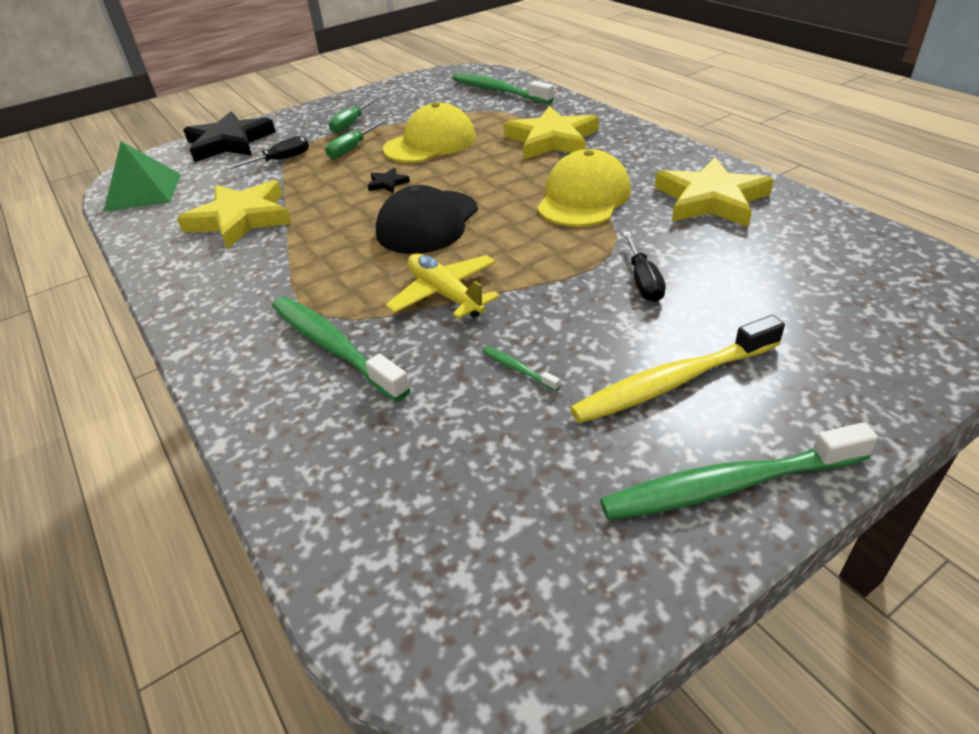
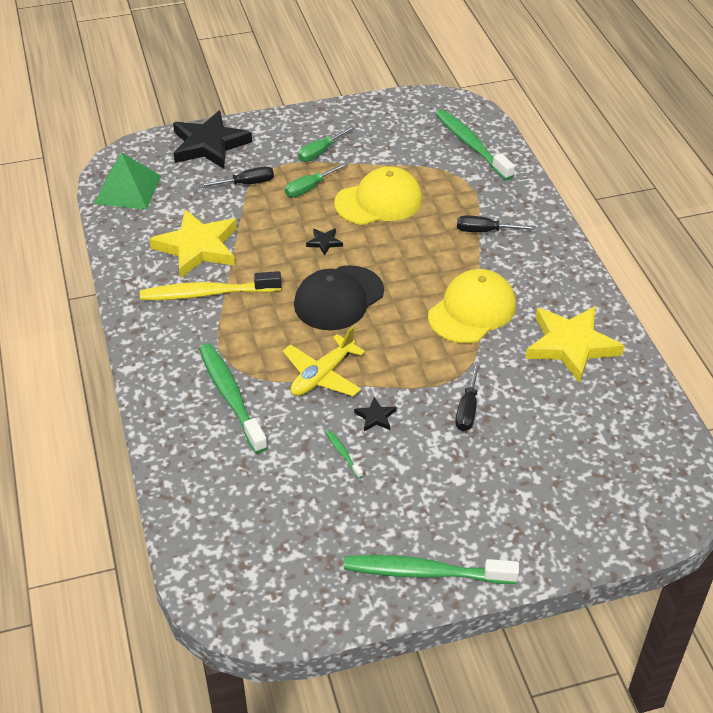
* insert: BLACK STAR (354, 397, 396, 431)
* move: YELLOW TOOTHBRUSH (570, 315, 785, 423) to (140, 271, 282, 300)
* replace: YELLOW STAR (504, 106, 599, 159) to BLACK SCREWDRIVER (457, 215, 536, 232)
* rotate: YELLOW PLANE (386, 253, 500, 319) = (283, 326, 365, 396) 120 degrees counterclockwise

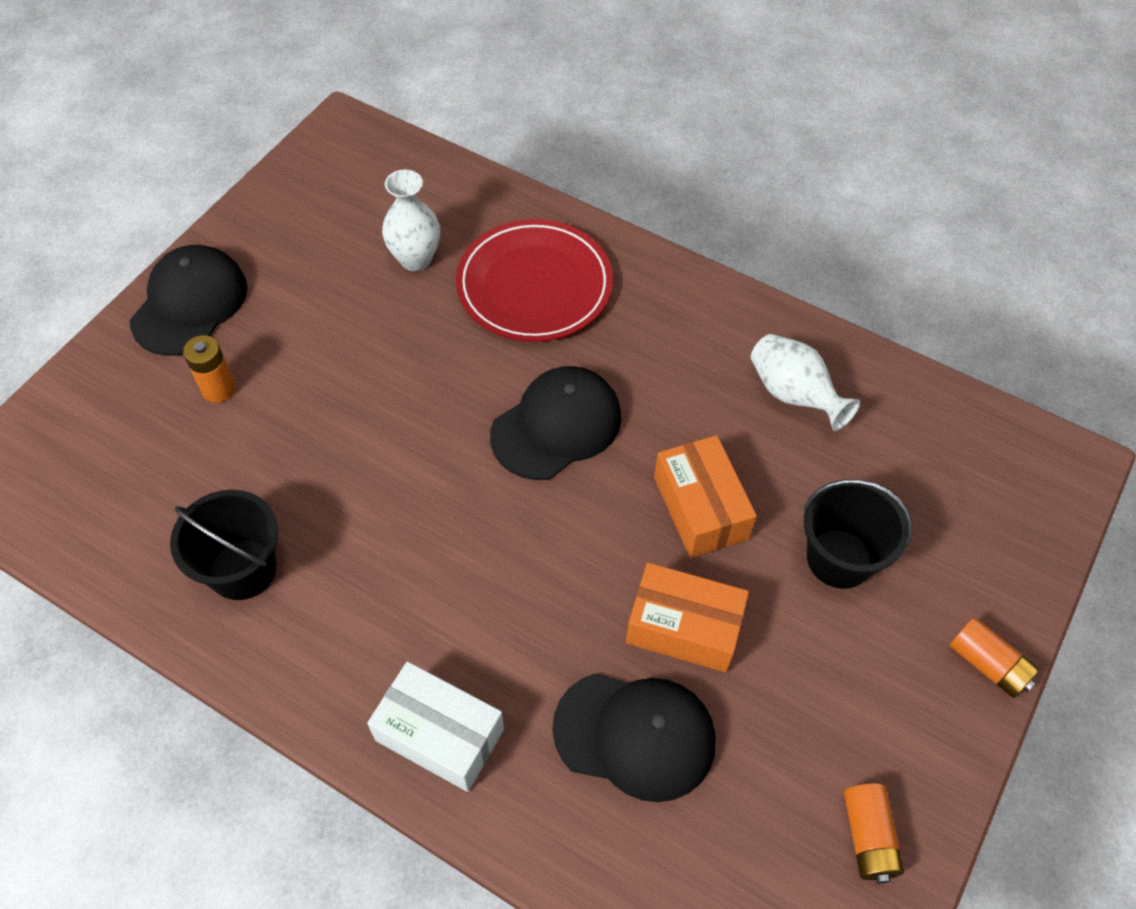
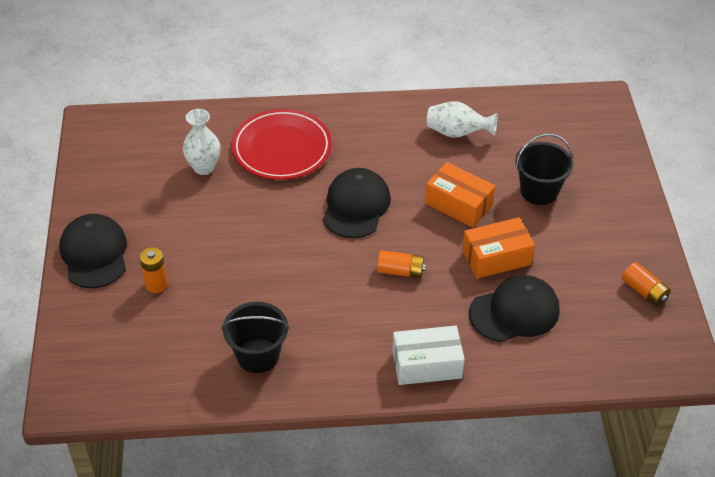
* move: ORANGE BATTERY (949, 617, 1039, 698) to (377, 250, 426, 278)

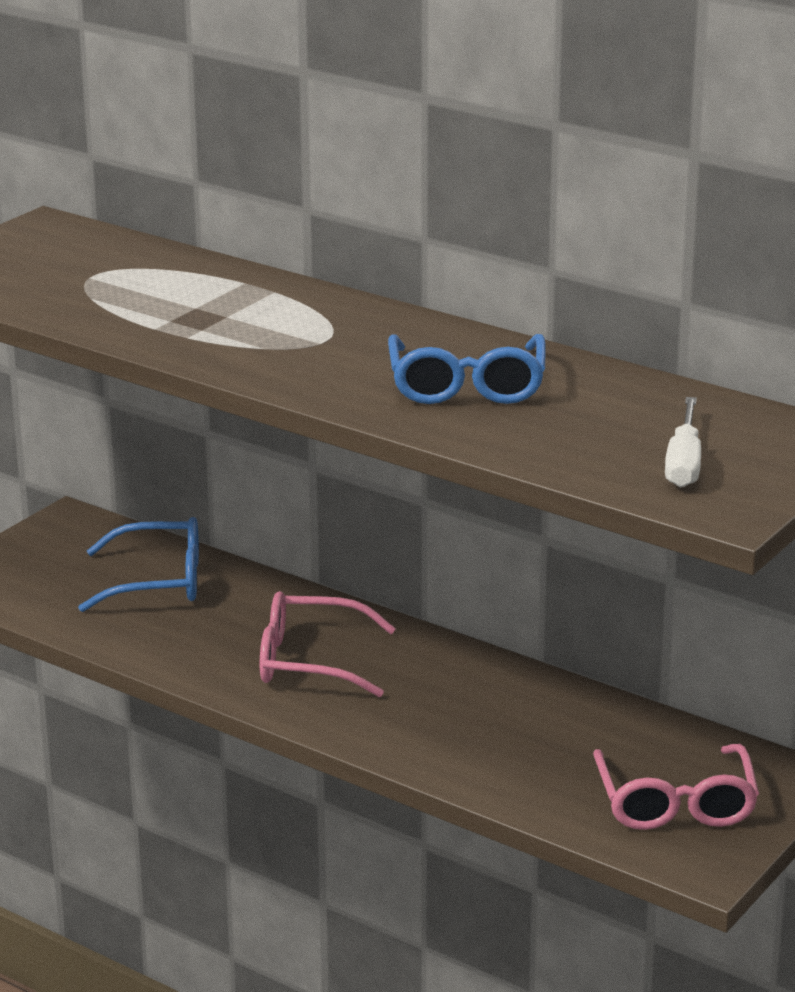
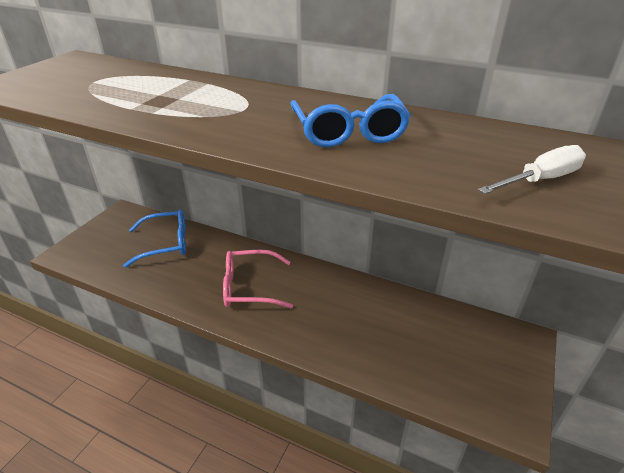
* delete: PINK GLASSES (593, 744, 759, 830)
* rotate: WHITE SCREWDRIVER (665, 397, 701, 487) = (478, 145, 586, 194) 120 degrees counterclockwise

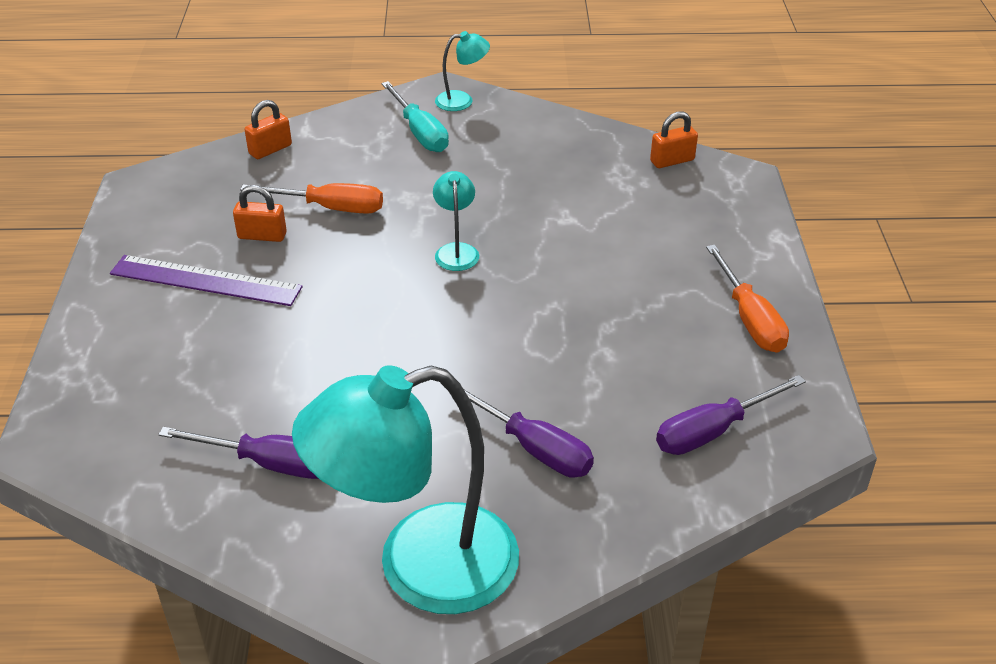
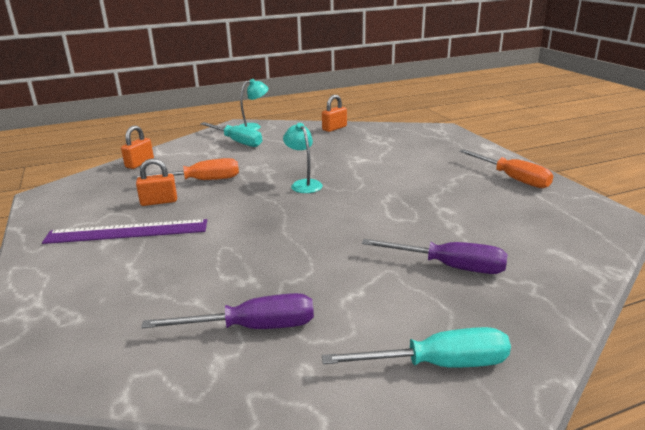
* delete: PURPLE SCREWDRIVER (656, 375, 806, 455)
* move: ORANGE PADLOCK (650, 111, 698, 168) to (322, 95, 347, 132)
* replace: TURQUOISE LAMP (292, 366, 519, 614) to TURQUOISE SCREWDRIVER (322, 327, 511, 368)

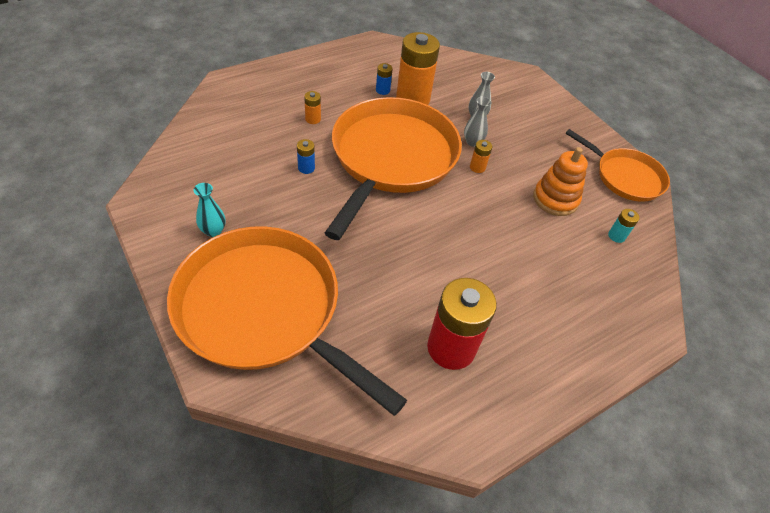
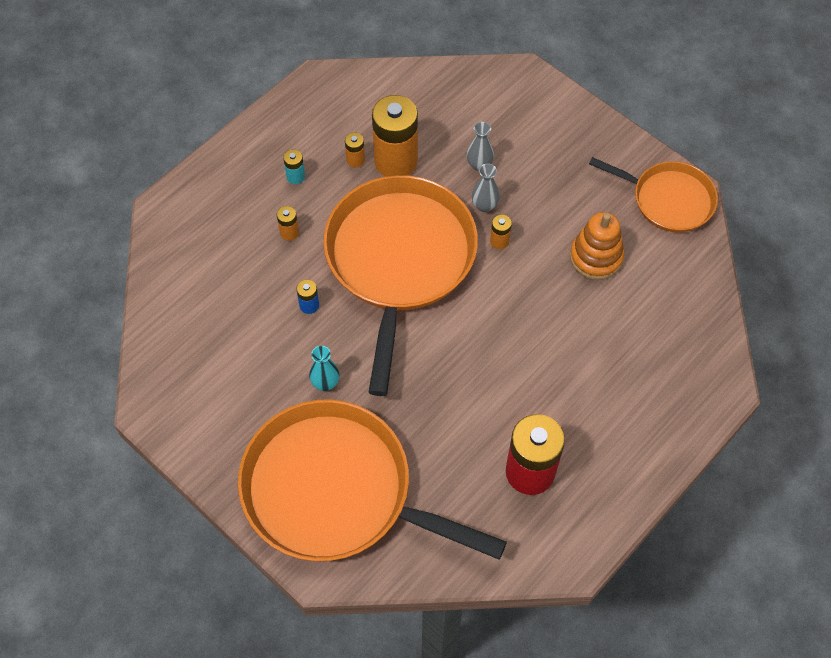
* move: TURQUOISE VASE (193, 183, 226, 237) to (309, 346, 340, 391)
* move: TURQUOISE BATTERY (608, 209, 640, 243) to (283, 149, 305, 184)
* recolor: BLUE BATTERY (376, 63, 393, 95) to ORANGE BATTERY (345, 132, 365, 167)

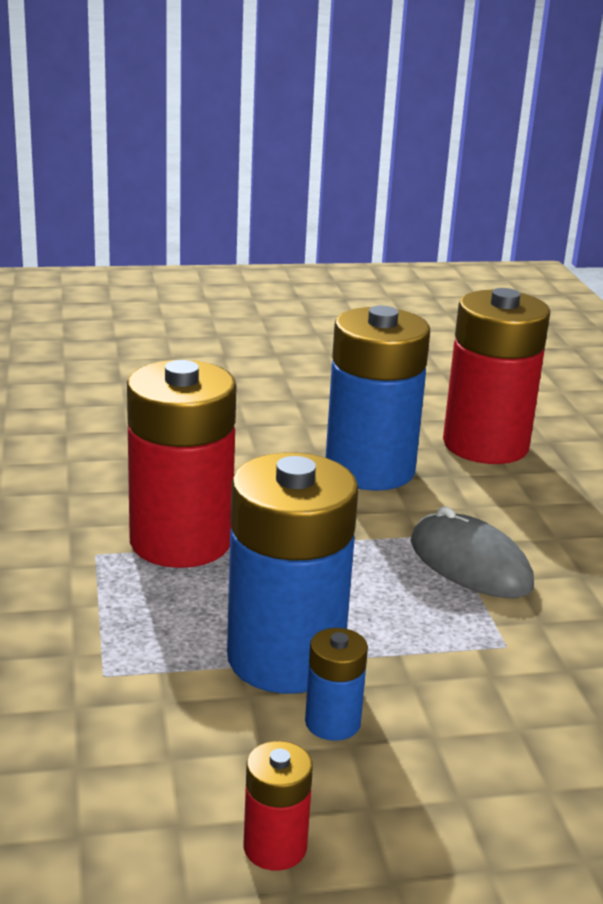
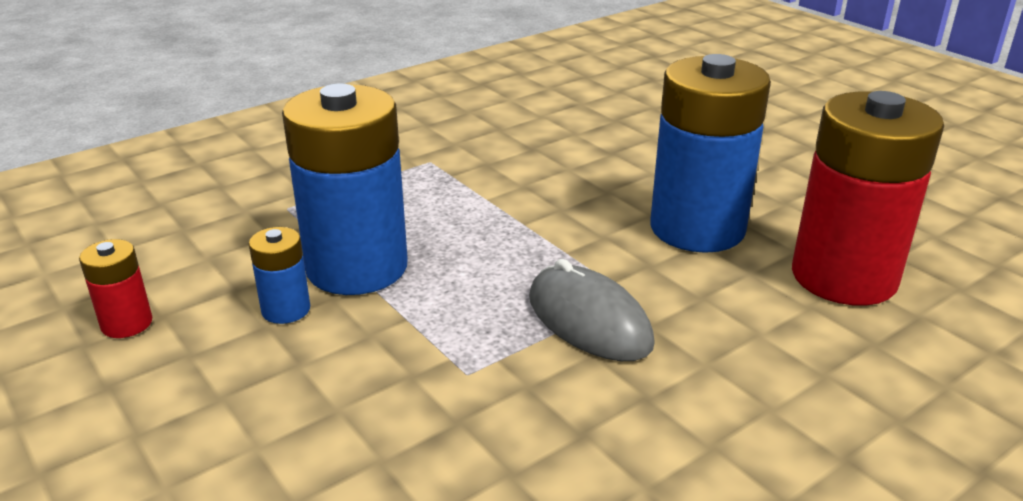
* delete: RED BATTERY (127, 360, 237, 568)
* rotate: GREY MOUSE (411, 506, 534, 598) = (529, 259, 655, 361) 60 degrees counterclockwise

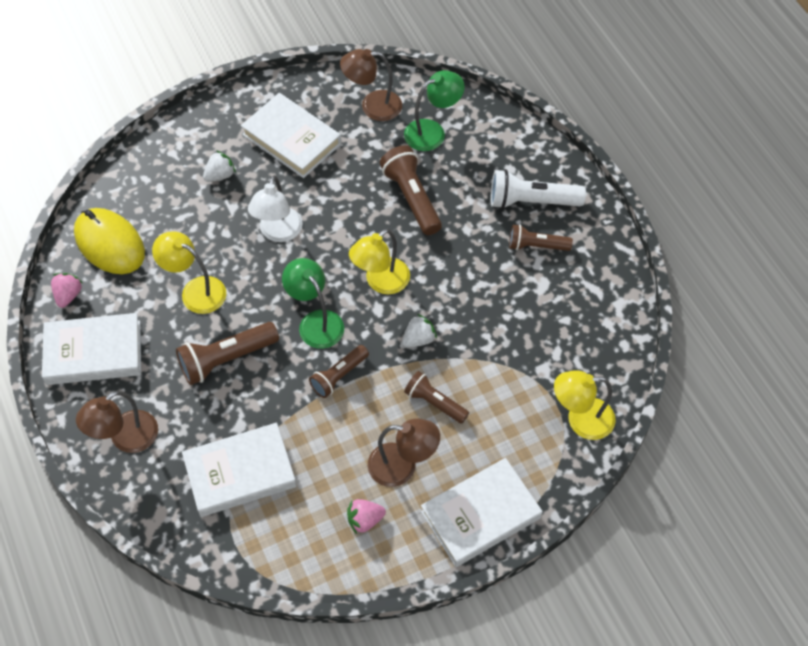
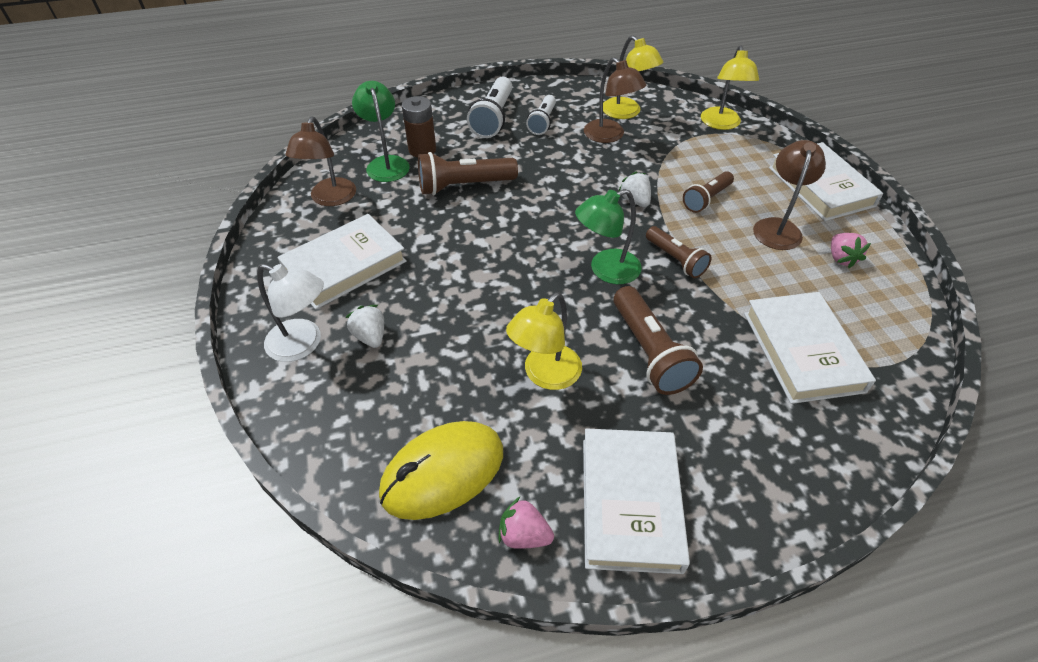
* insert: BROWN BATTERY (402, 96, 436, 157)
* move: BROWN LAMP (76, 391, 158, 453) to (584, 57, 646, 143)
* move: WHITE LAMP (248, 176, 303, 242) to (257, 264, 324, 362)
* move: YELLOW LAMP (349, 229, 410, 294) to (603, 36, 663, 119)
* recolor: BROWN FLASHLIGHT (509, 224, 573, 251) to WHITE FLASHLIGHT (526, 95, 556, 135)

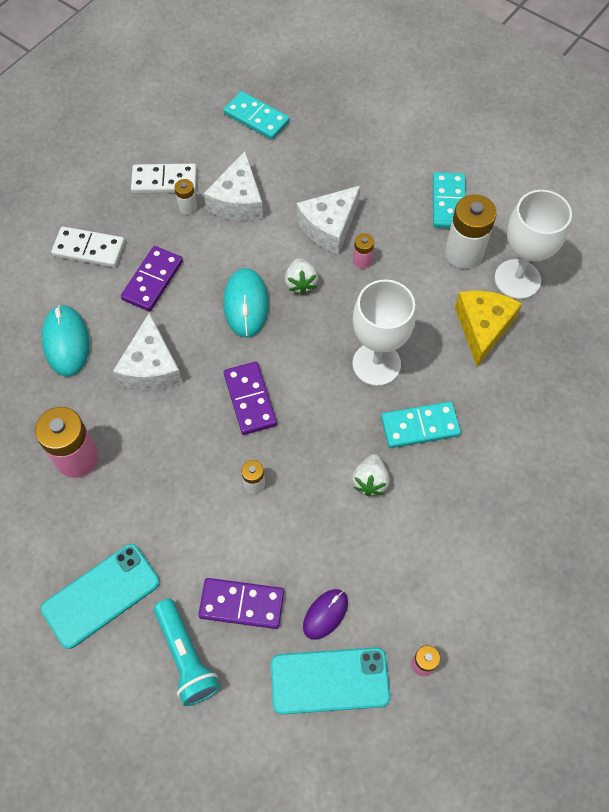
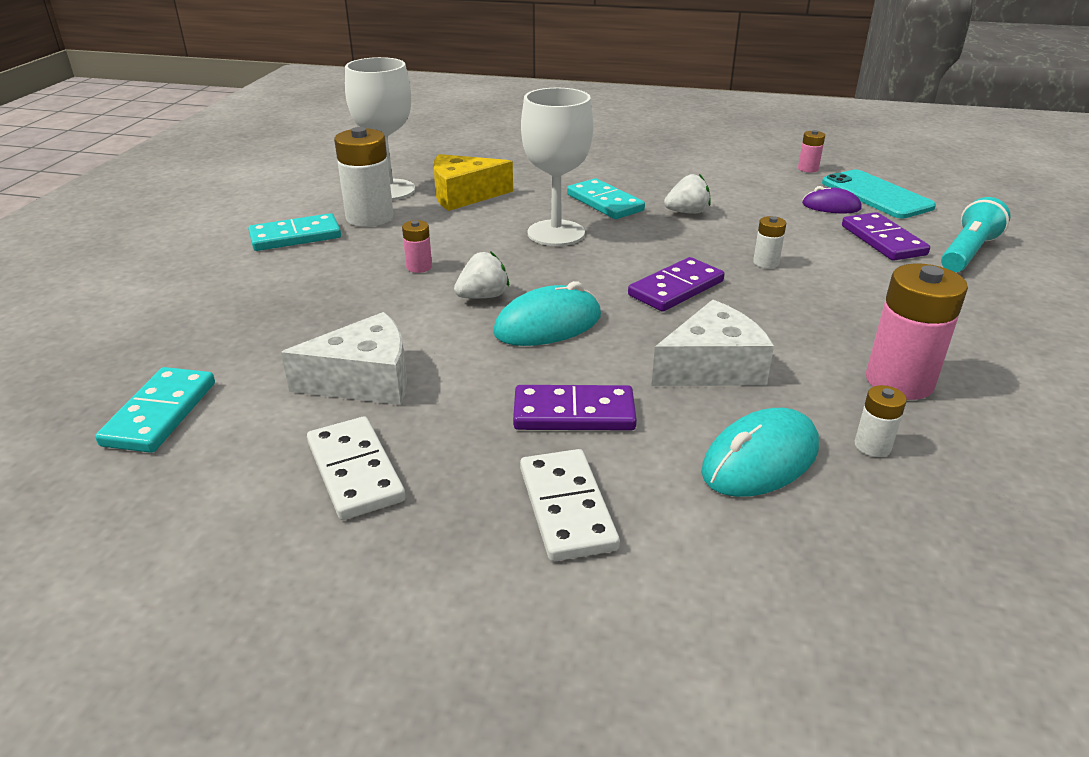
* delete: TURQUOISE PHONE (41, 544, 160, 649)
* delete: WHITE CHEESE (297, 185, 361, 254)
* move: WHITE BATTERY (175, 179, 197, 214) to (854, 385, 907, 457)

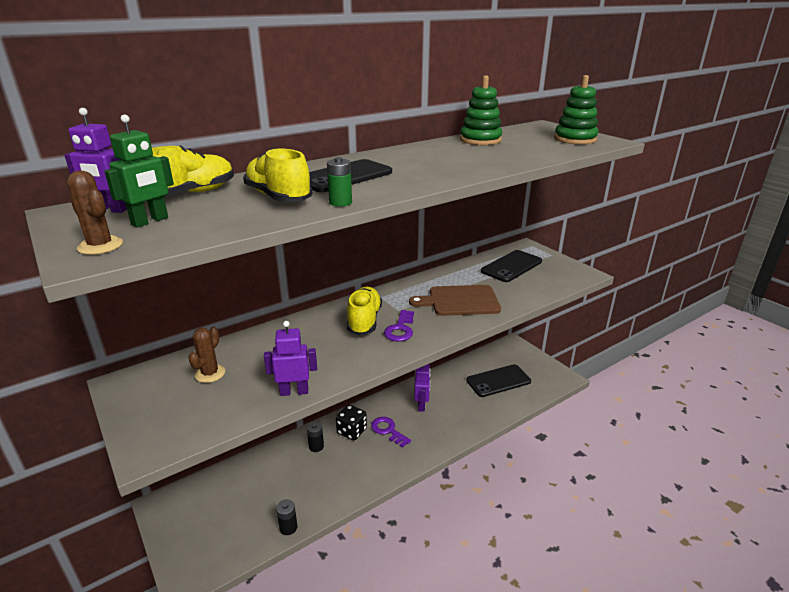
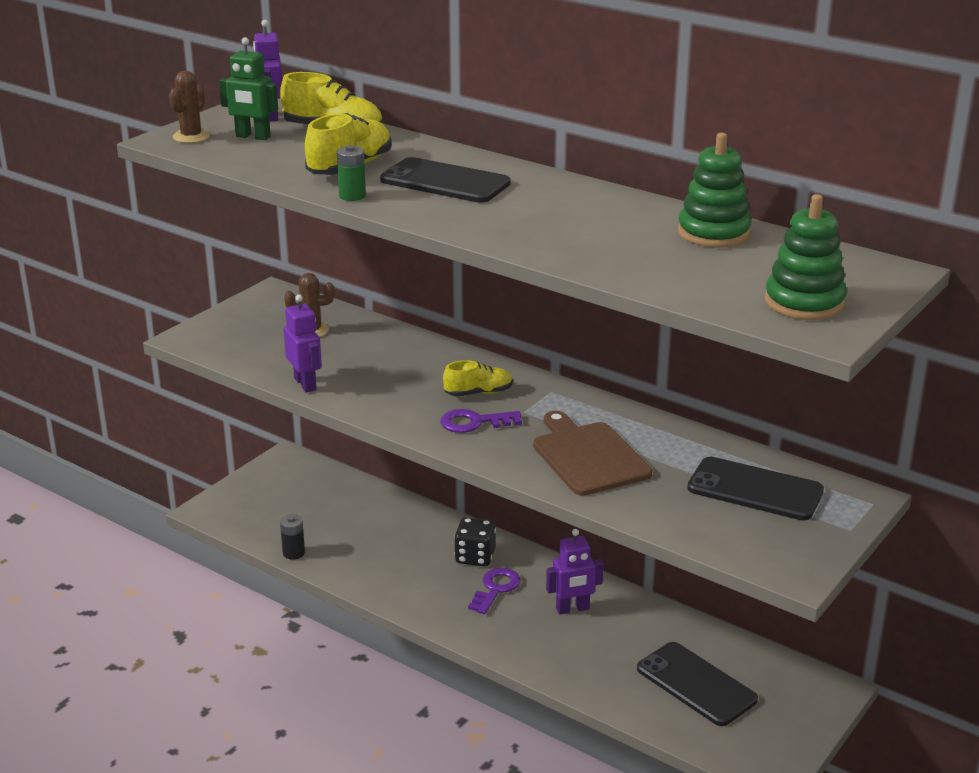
* delete: BLACK BATTERY (307, 421, 324, 452)
* resize: YELLOW SHOE (347, 287, 382, 335) = (443, 360, 513, 397) x0.64

